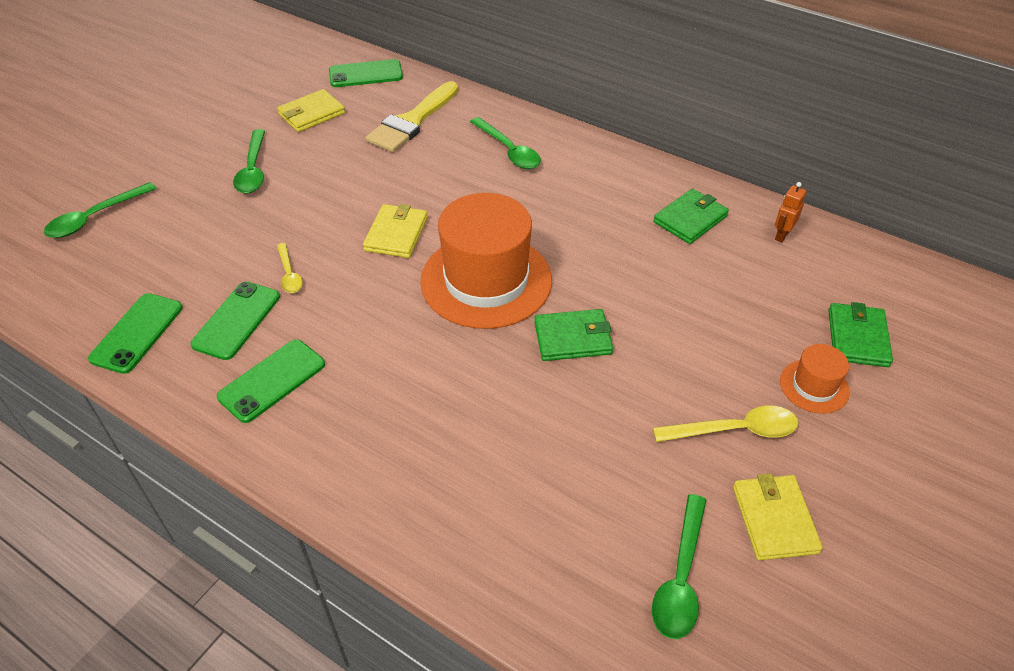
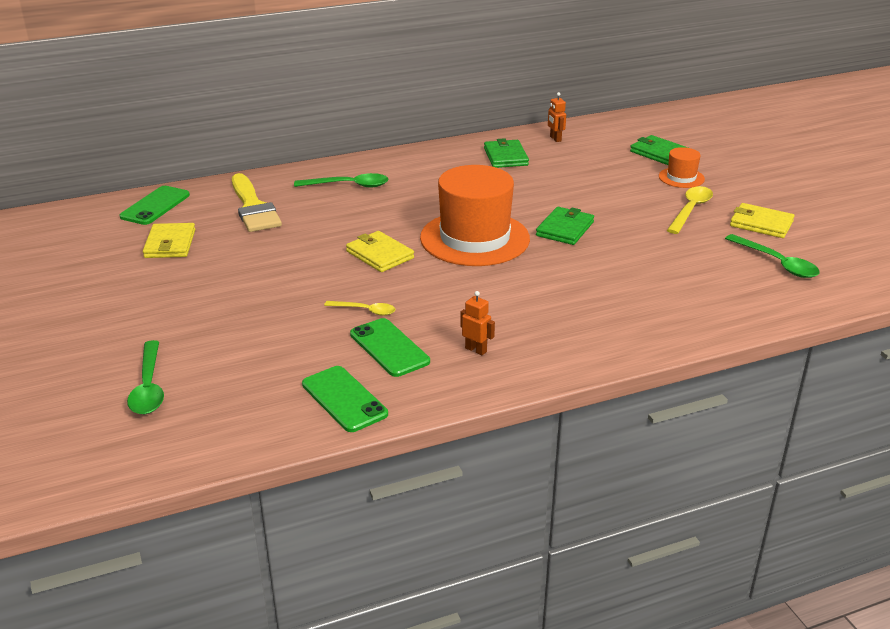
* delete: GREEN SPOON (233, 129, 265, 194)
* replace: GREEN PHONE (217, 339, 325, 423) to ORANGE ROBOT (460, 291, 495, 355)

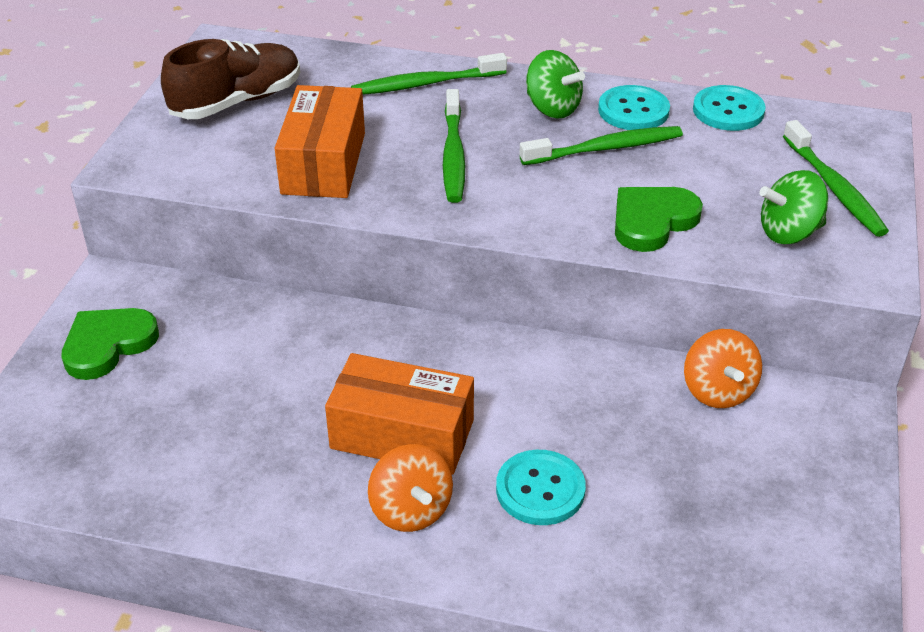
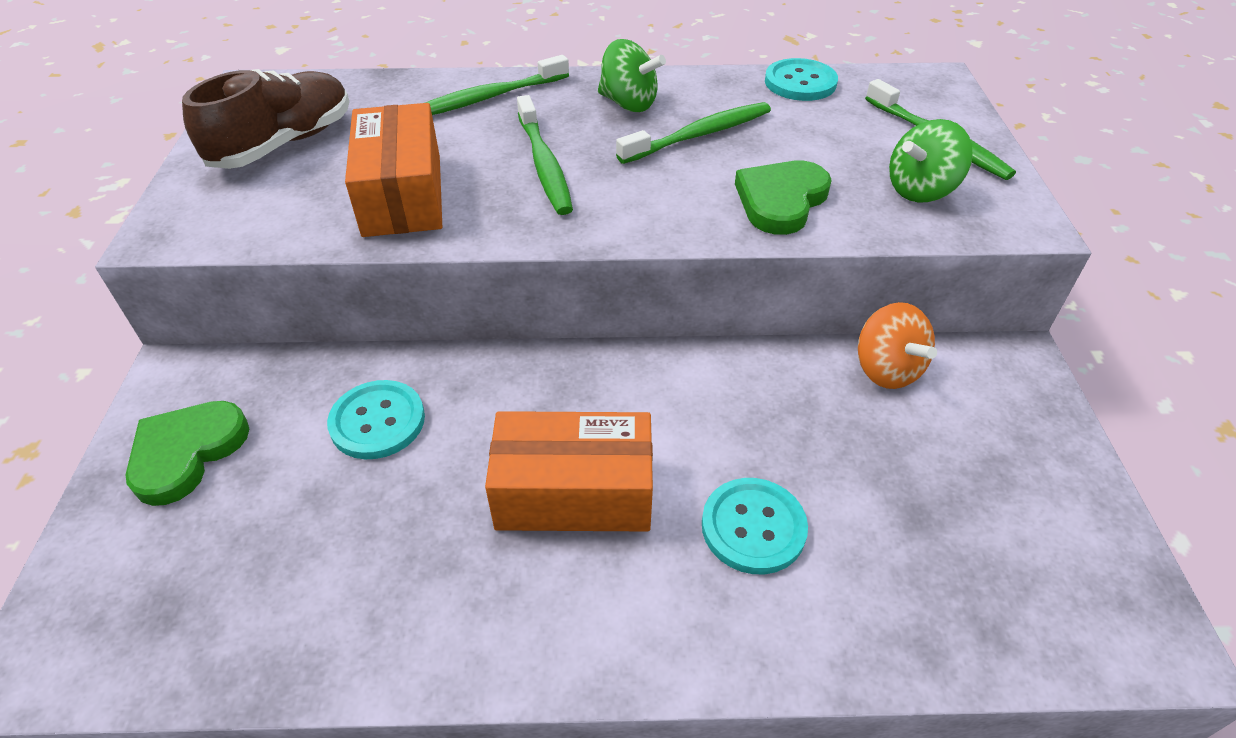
* delete: ORANGE SPINNING TOP (368, 444, 453, 532)
* move: TURQUOISE BUTTON (598, 85, 670, 130) to (327, 380, 425, 459)

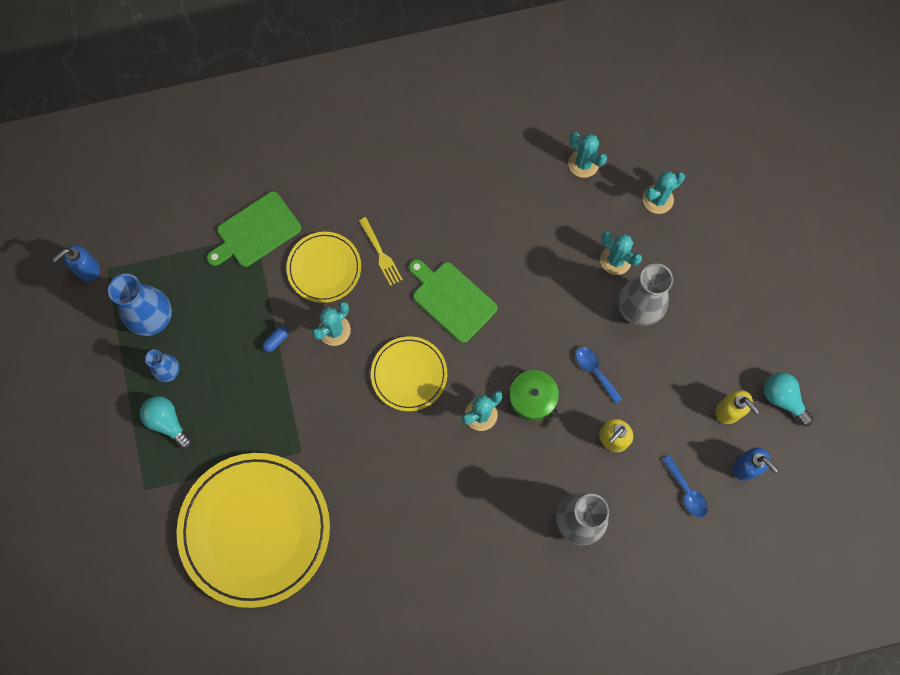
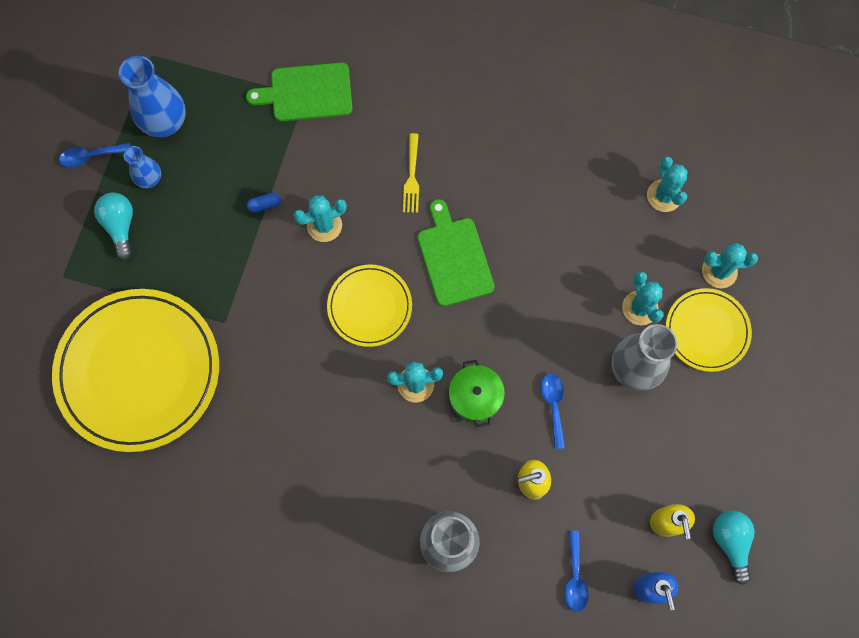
* delete: BLUE SOAP DISPENSER (52, 244, 100, 281)
* insert: BLUE SPOON (59, 143, 131, 168)
* move: YELLOW PLATE (286, 232, 361, 303) to (666, 288, 752, 372)

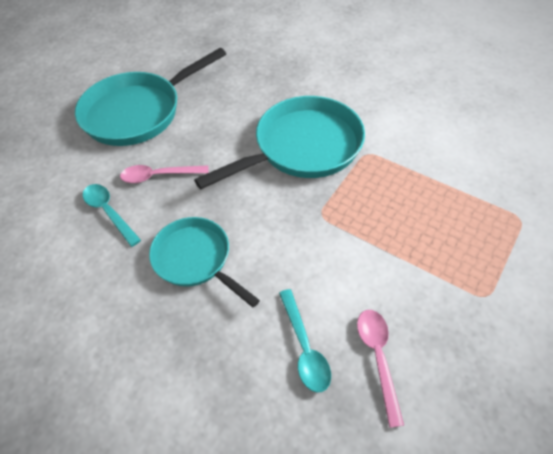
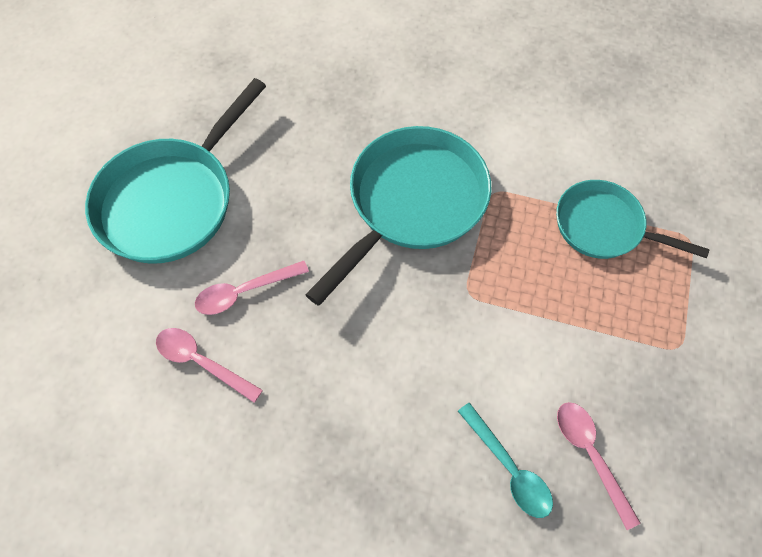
* move: TURQUOISE PAN (149, 217, 260, 308) to (556, 180, 709, 259)
* recolor: TURQUOISE SPOON (83, 184, 141, 247) to PINK SPOON (156, 328, 263, 403)

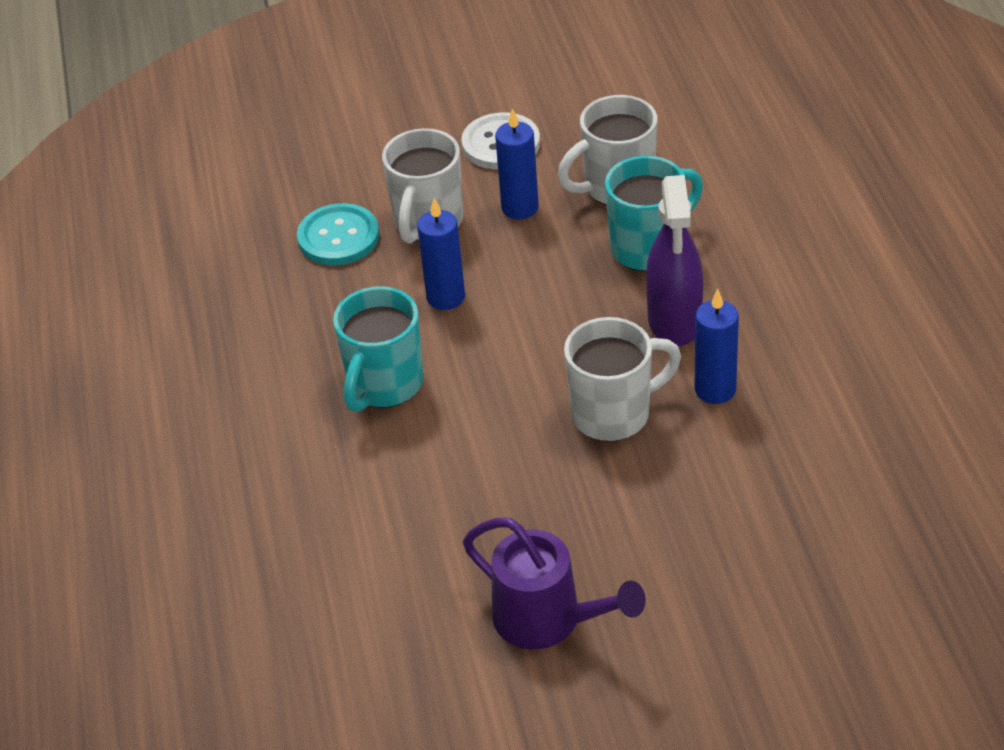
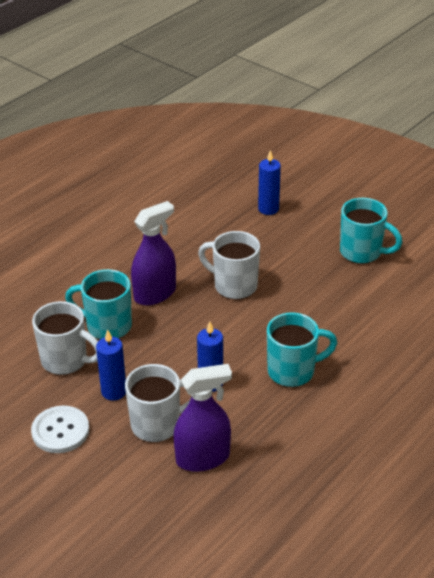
* move: BLUE CANDLE (695, 289, 739, 404) to (258, 150, 281, 215)
* replace: TURQUOISE BUTTON (297, 203, 380, 265) to PURPLE SPRAY BOTTLE (173, 364, 232, 472)
* replace: PURPLE WATERING CAN (463, 518, 646, 649) to TURQUOISE MUG (340, 198, 403, 264)

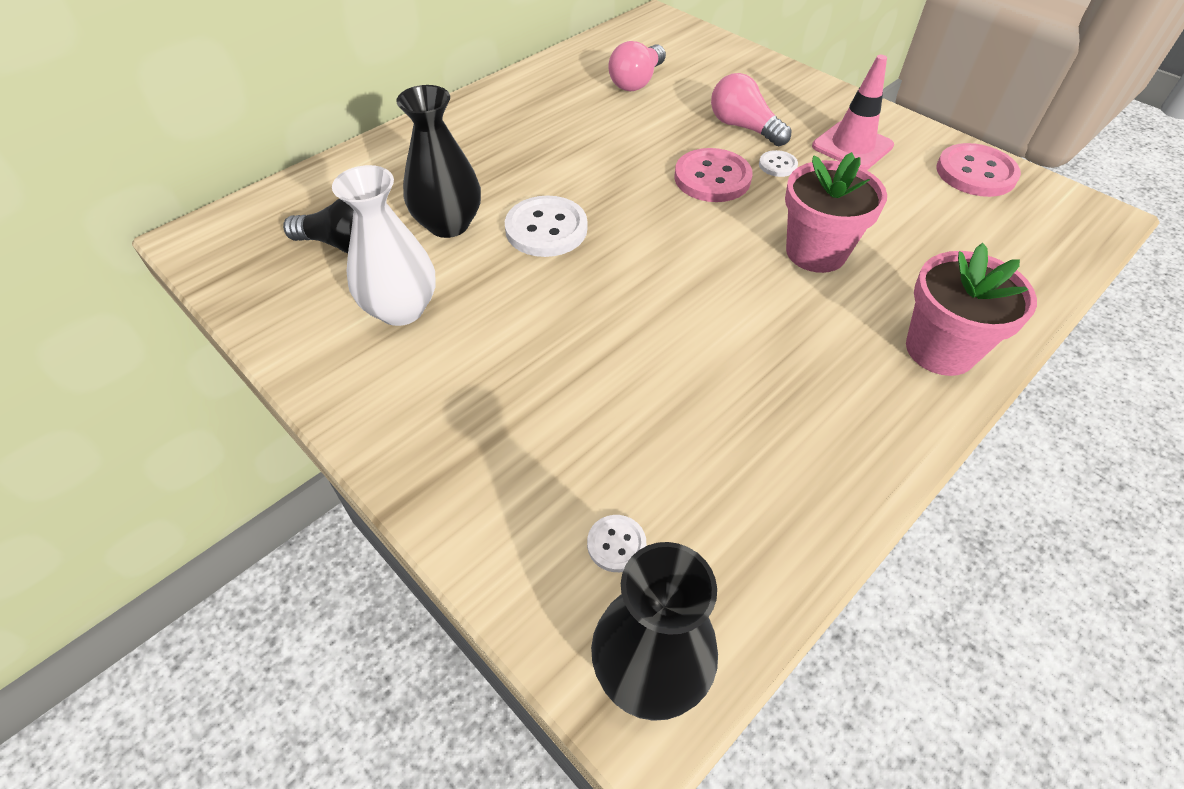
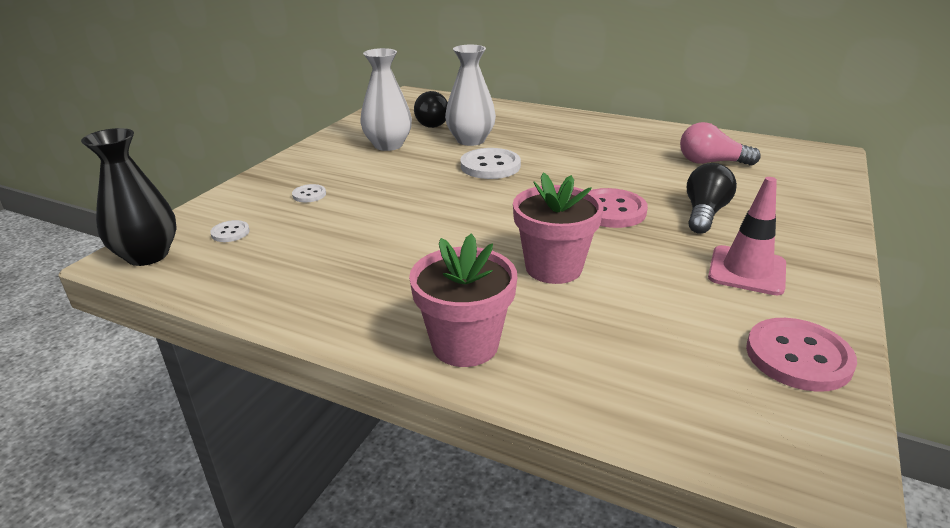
* move: WHITE BUTTON (759, 150, 798, 177) to (292, 184, 326, 202)
* recolor: BLACK VASE (396, 85, 481, 238) to WHITE VASE (445, 45, 496, 146)
* recolor: PINK LIGHT BULB (711, 73, 791, 146) to BLACK LIGHT BULB (687, 163, 737, 234)

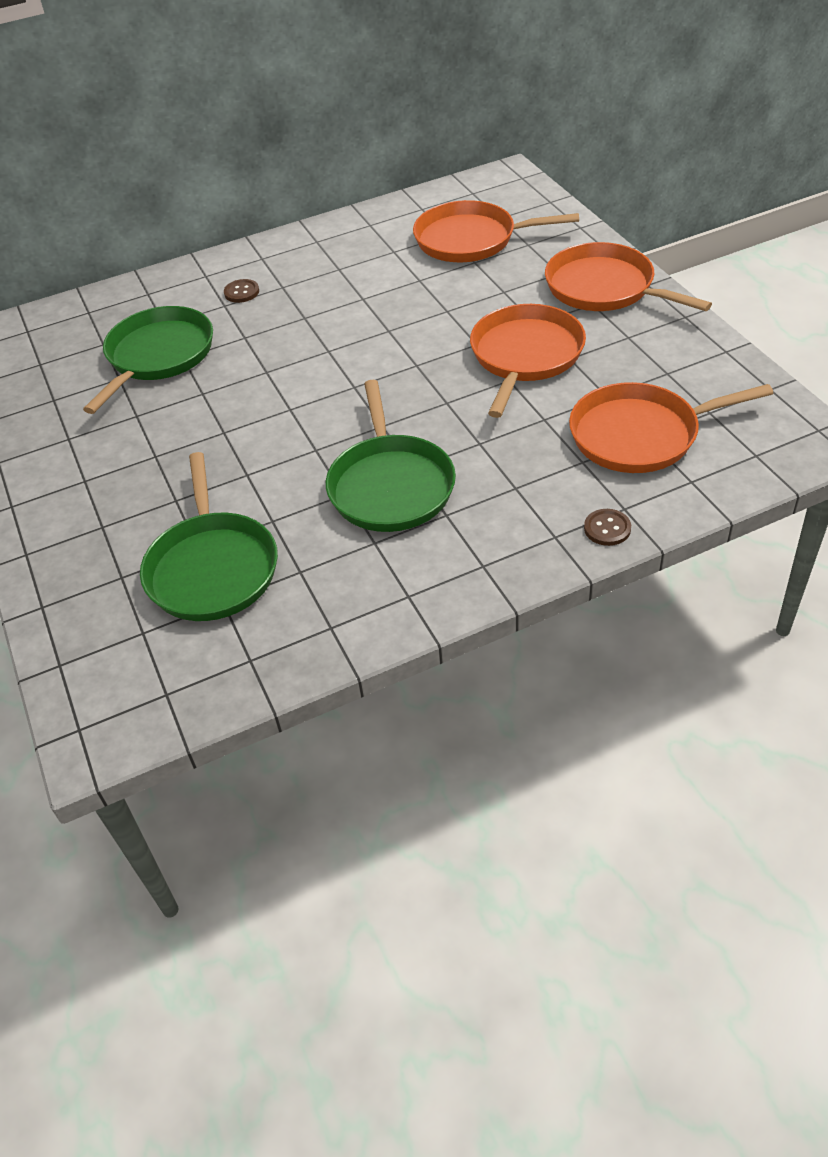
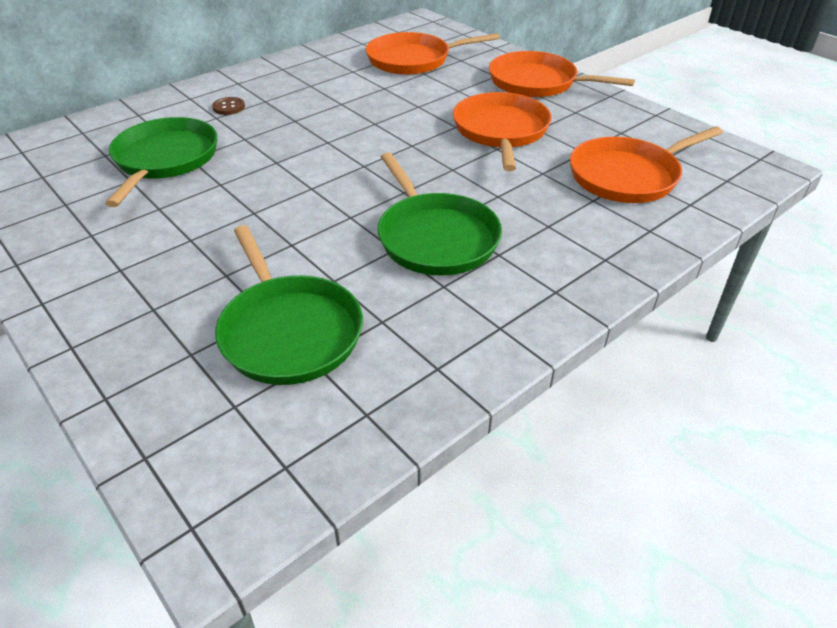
* delete: BROWN BUTTON (584, 509, 631, 546)

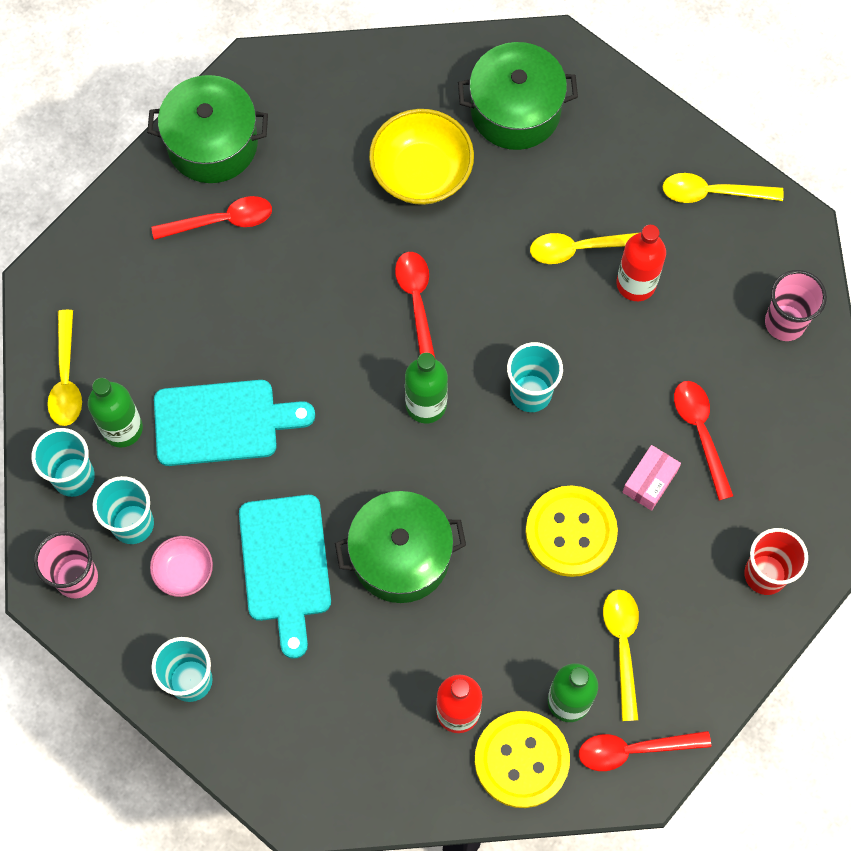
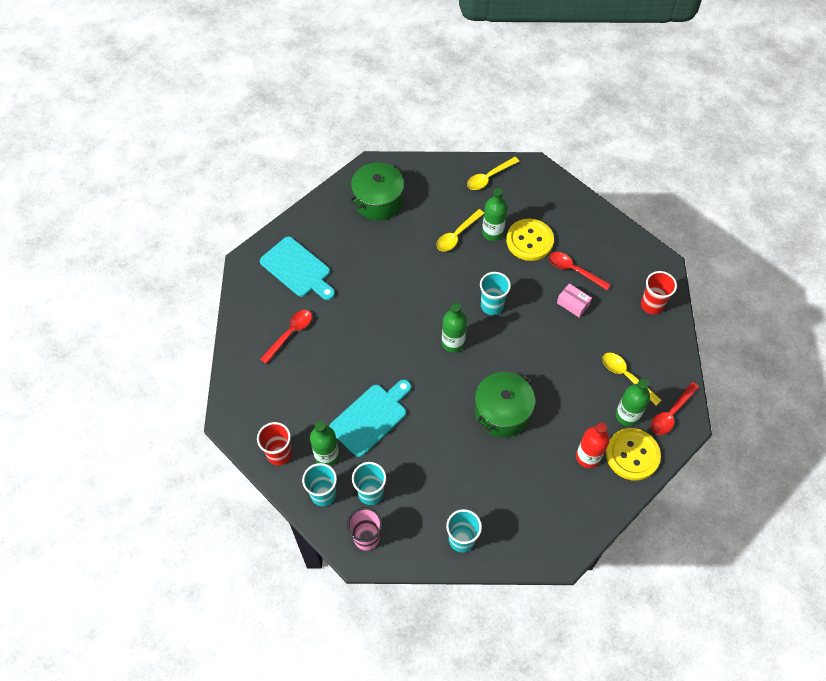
* delete: GREEN POT (147, 75, 268, 183)
* delete: PINK BOWL (150, 536, 213, 597)
* delete: YELLOW BOWL (369, 109, 474, 205)
* delete: RED SPOON (395, 252, 435, 357)
* delete: PINK CUP (765, 270, 827, 341)
* move: TURQUOISE CUTTING BOARD (239, 495, 331, 659) to (260, 236, 335, 300)
* move: YELLOW BUTTON (525, 485, 618, 577) to (506, 219, 554, 261)
* replace: YELLOW SPOON (47, 310, 82, 426) to RED CUP (257, 422, 292, 465)
* recolor: RED BOTTLE (617, 225, 666, 301) to GREEN BOTTLE (482, 188, 507, 241)
* rotate: PINK BOX (623, 445, 681, 511) = (557, 283, 592, 318) 45 degrees counterclockwise

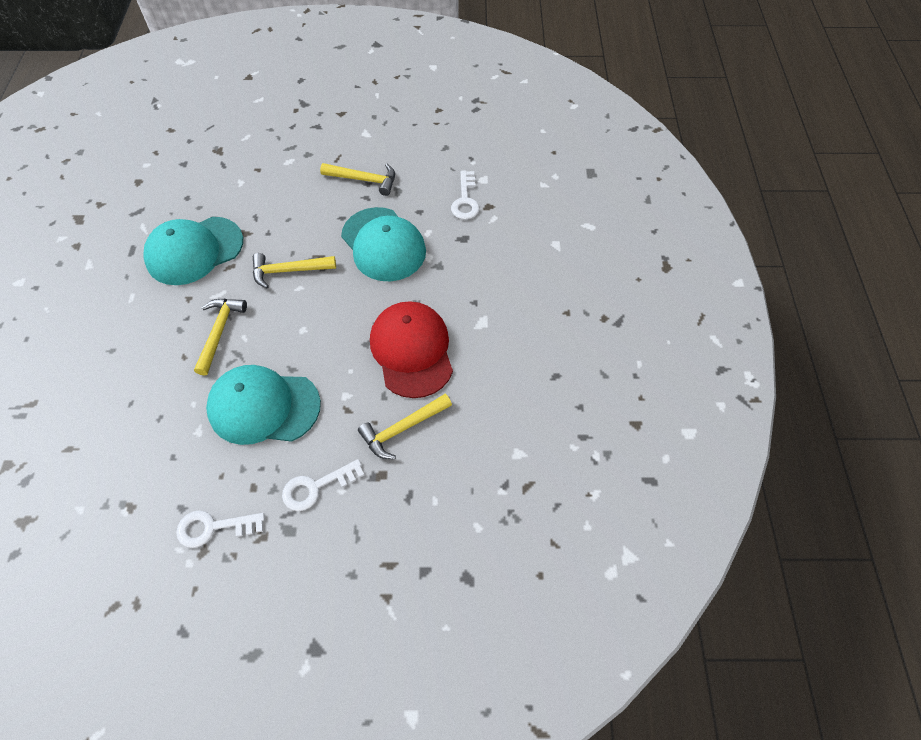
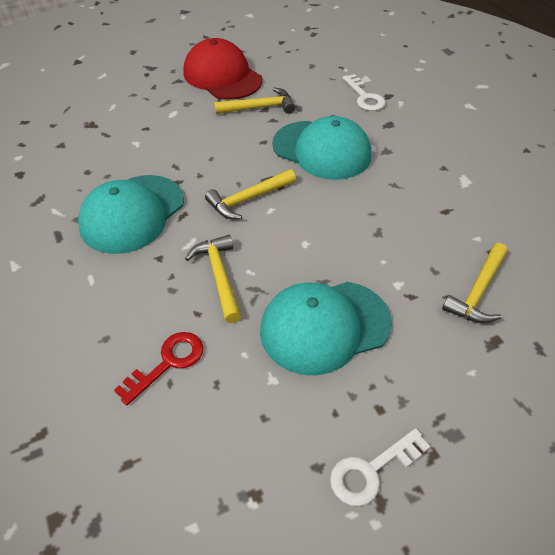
* delete: WHITE KEY (282, 459, 364, 511)
* insert: RED KEY (114, 332, 203, 405)
* move: RED CAP (370, 301, 453, 398) to (183, 38, 262, 100)

